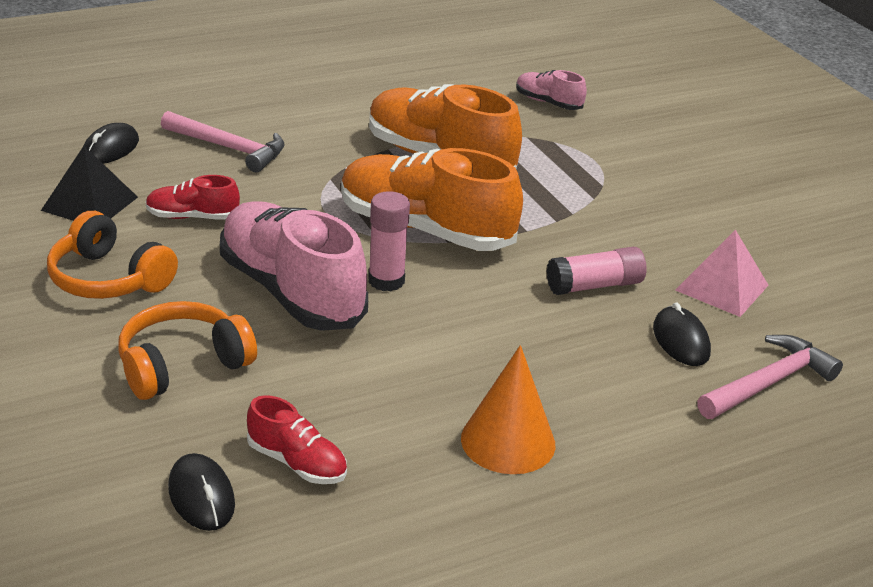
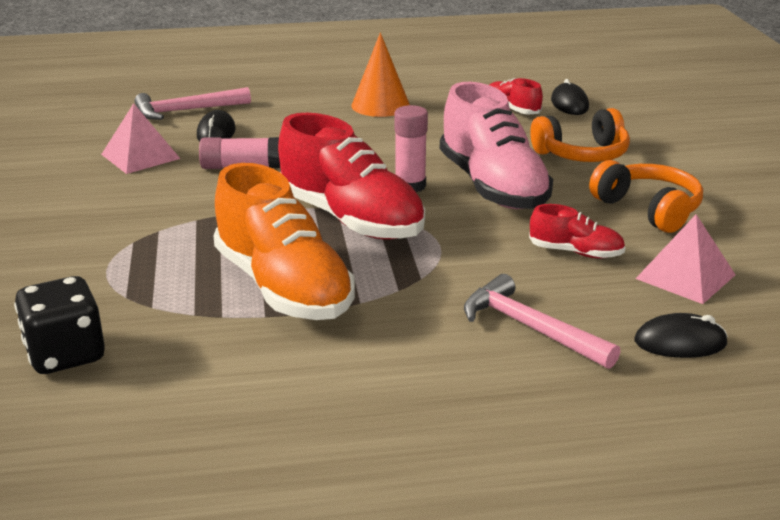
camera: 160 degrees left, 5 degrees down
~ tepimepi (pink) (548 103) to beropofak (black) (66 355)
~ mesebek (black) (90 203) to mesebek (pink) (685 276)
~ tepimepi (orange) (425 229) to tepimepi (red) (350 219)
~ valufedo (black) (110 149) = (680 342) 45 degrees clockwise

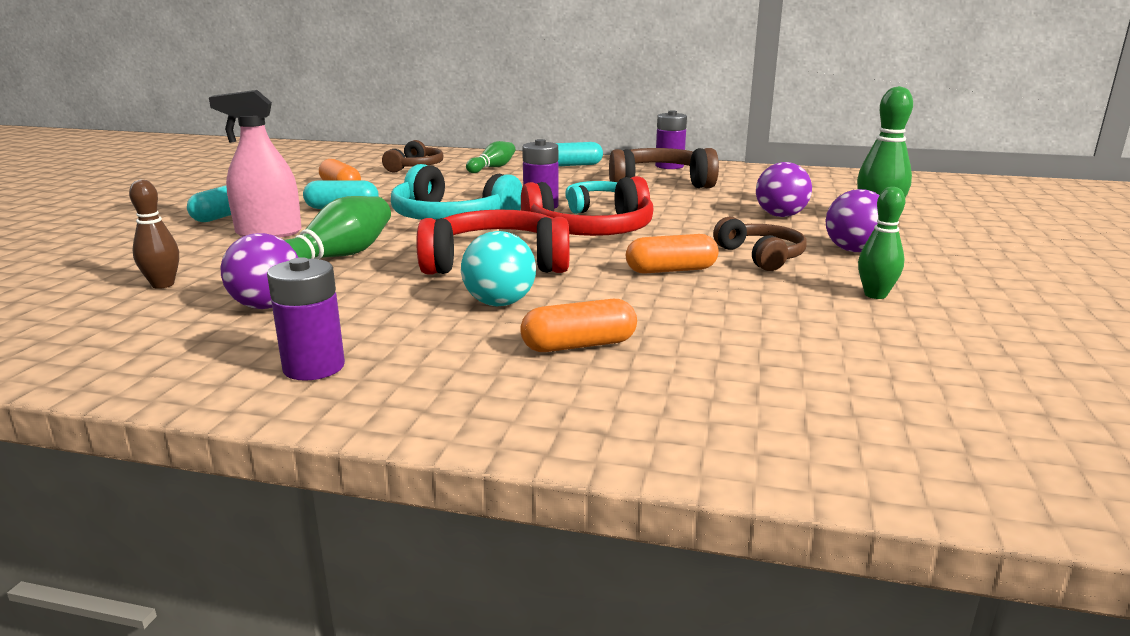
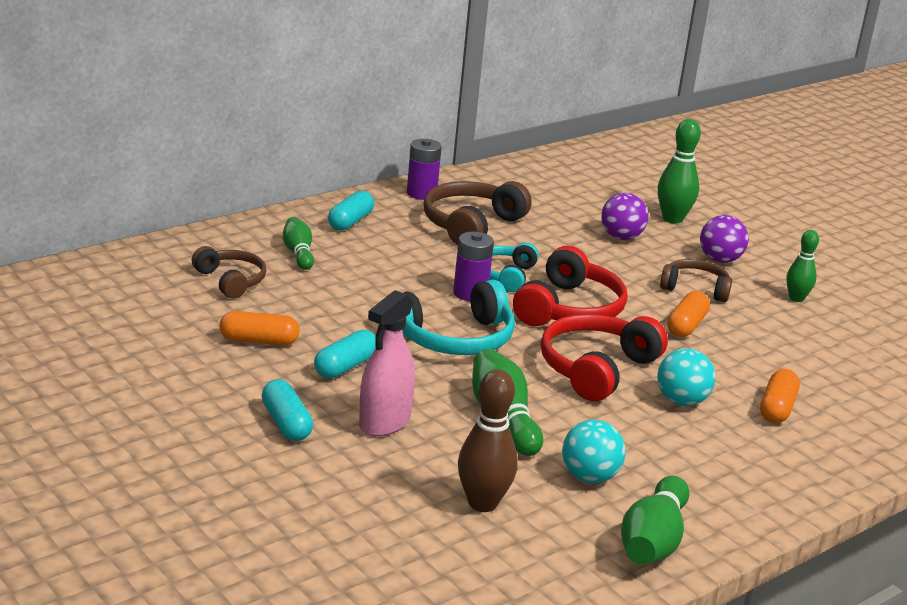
camera: 55 degrees left, 5 degrees up
- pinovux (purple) (314 367)
+ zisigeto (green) (652 541)
~ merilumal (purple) (267 306) to merilumal (turquoise) (589 477)
~ zisigeto (brown) (163 285) = (482 503) x1.54

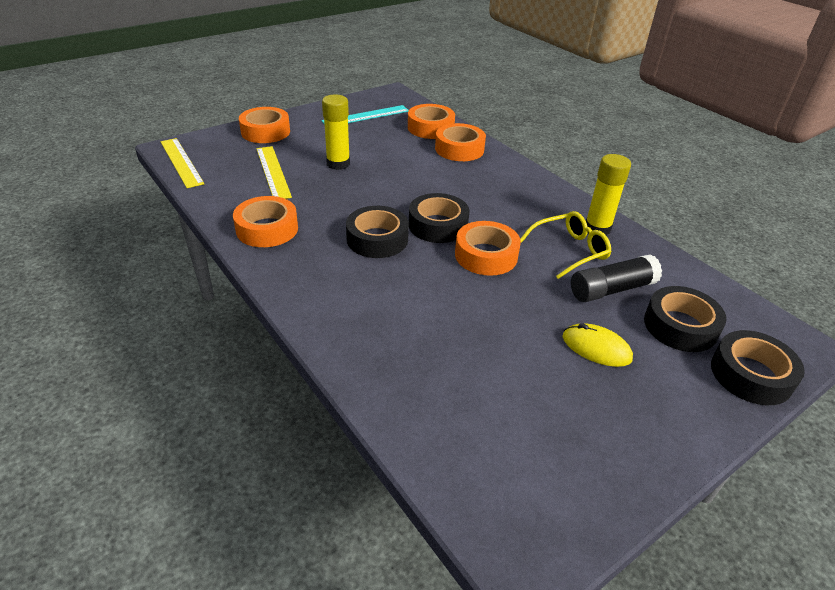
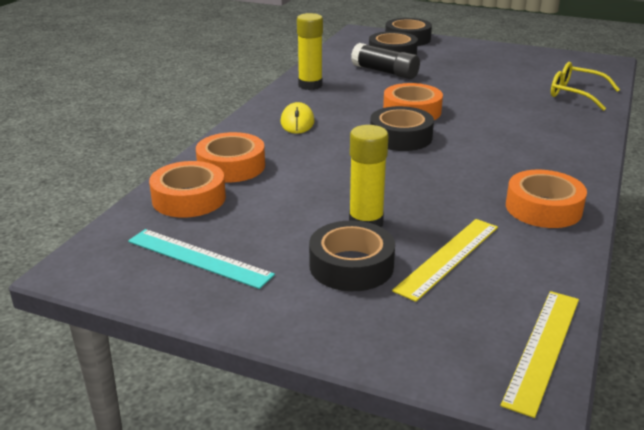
camera: 120 degrees left, 10 degrees down
- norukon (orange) (265 132)
~ norukon (black) (377 239) to (351 266)
~ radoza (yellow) (569 250) to (575 94)
~ valufedo (yellow) (596 348) to (297 122)

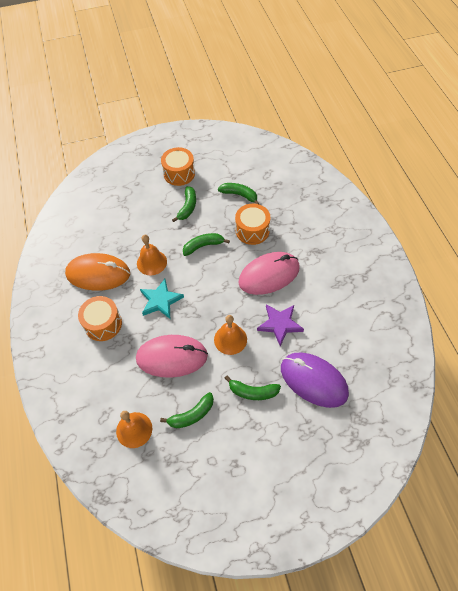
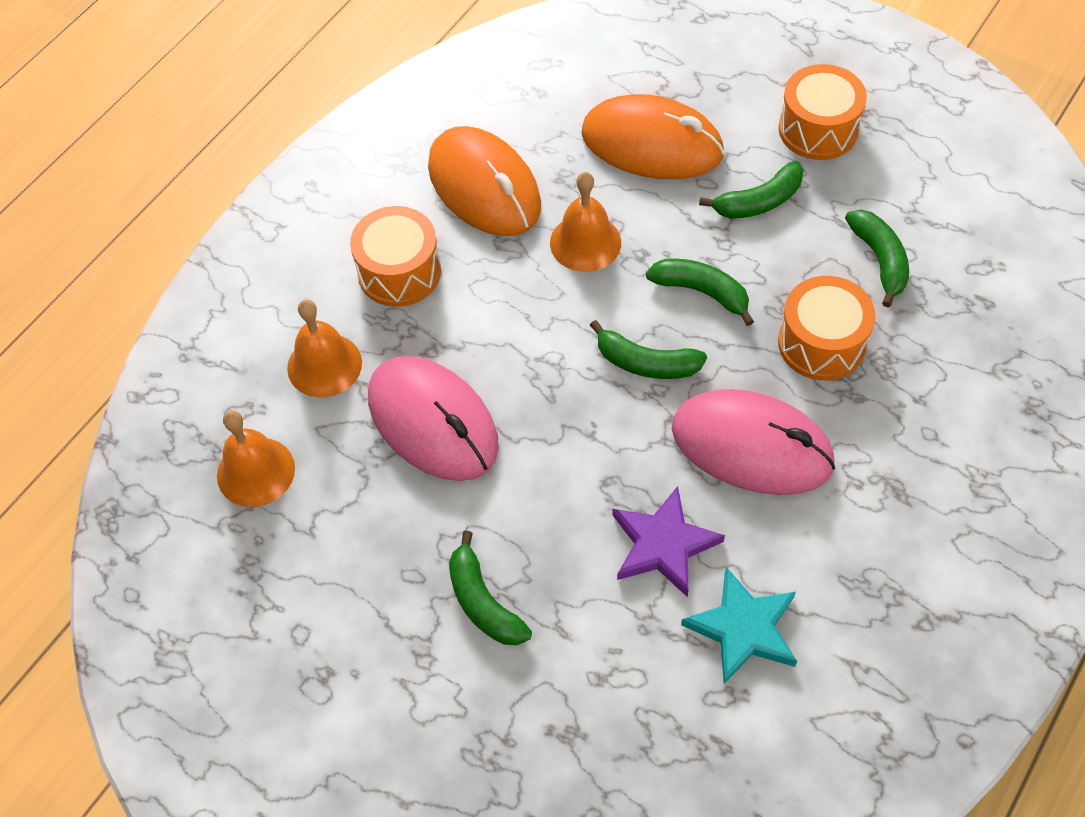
camera: 50 degrees right, 0 degrees up
- valufedo (purple) (313 380)
+ valufedo (orange) (652 144)
~ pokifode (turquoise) (160 301) to (743 628)
~ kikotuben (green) (192 415) to (646 363)
~ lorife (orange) (230 339) to (324 365)

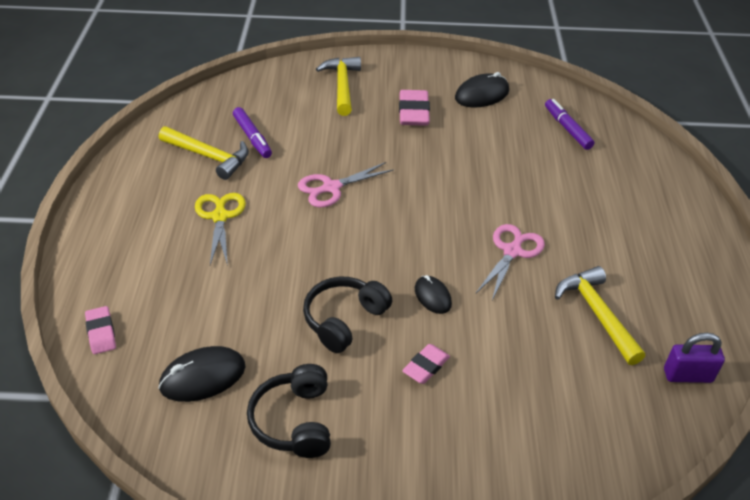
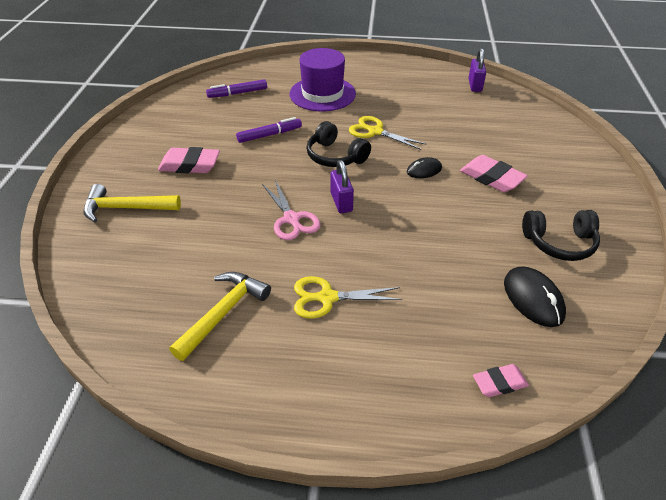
camera: 85 degrees left, 0 degrees up
- valufedo (black) (482 95)
- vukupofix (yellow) (597 314)
+ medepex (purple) (322 94)
+ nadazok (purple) (341 202)
~ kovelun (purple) (252 137) to (269 135)
~ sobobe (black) (344 320) to (335 156)
~ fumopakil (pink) (512 251) to fumopakil (yellow) (375 132)
~ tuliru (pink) (426 366) = (491 178) x1.63

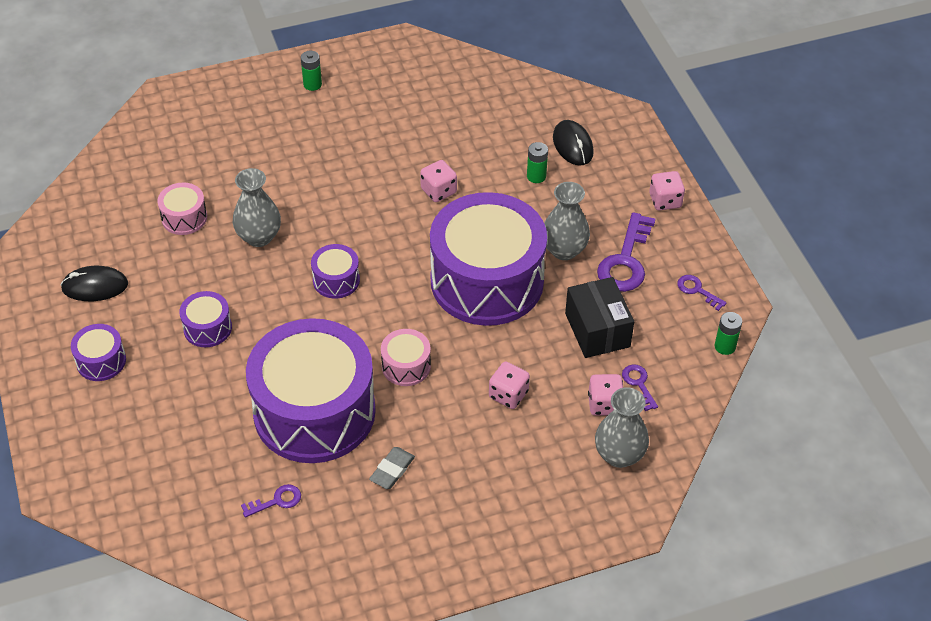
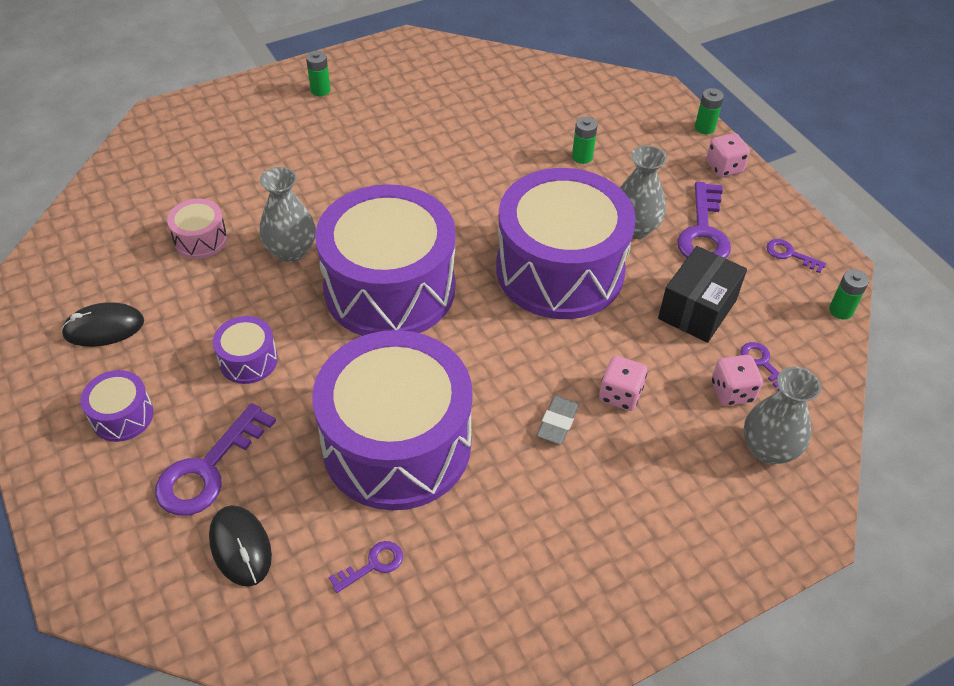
camera: 10 degrees left, 0 degrees up
- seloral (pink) (406 366)
- beropofak (pink) (438 191)
+ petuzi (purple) (208 469)
+ pinovux (green) (704 128)
~ tuliru (grey) (392 470) to (557 422)
~ valufedo (black) (572 145) to (240 547)
~ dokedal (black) (597 330) = (697 309) 60 degrees clockwise
~ seloral (purple) (336 280) = (389 288) x2.42

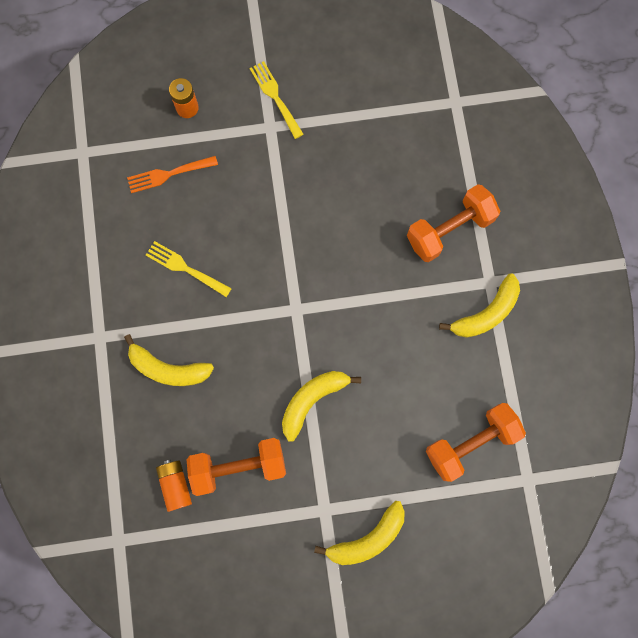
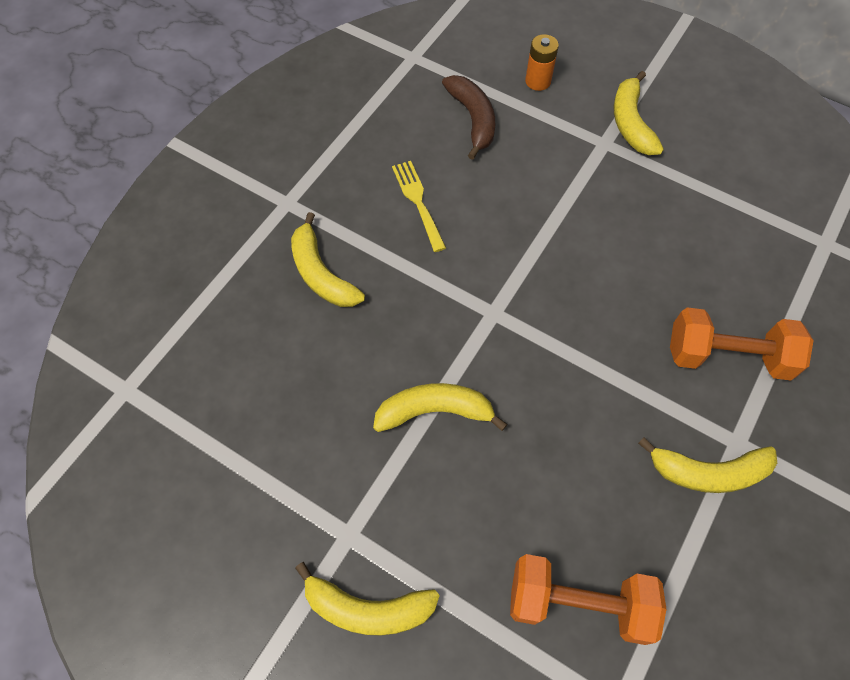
camera: 40 degrees right, 15 degrees down
- pinovux (orange) (175 485)
- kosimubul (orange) (239 466)
~ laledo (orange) (168 174) to kikotuben (brown) (473 119)
~ laledo (yellow) (275 97) to kikotuben (yellow) (630 123)

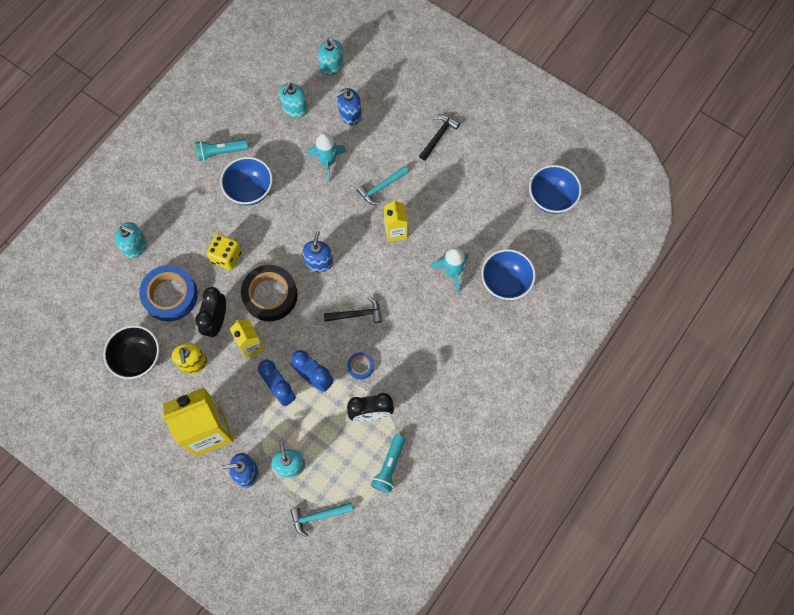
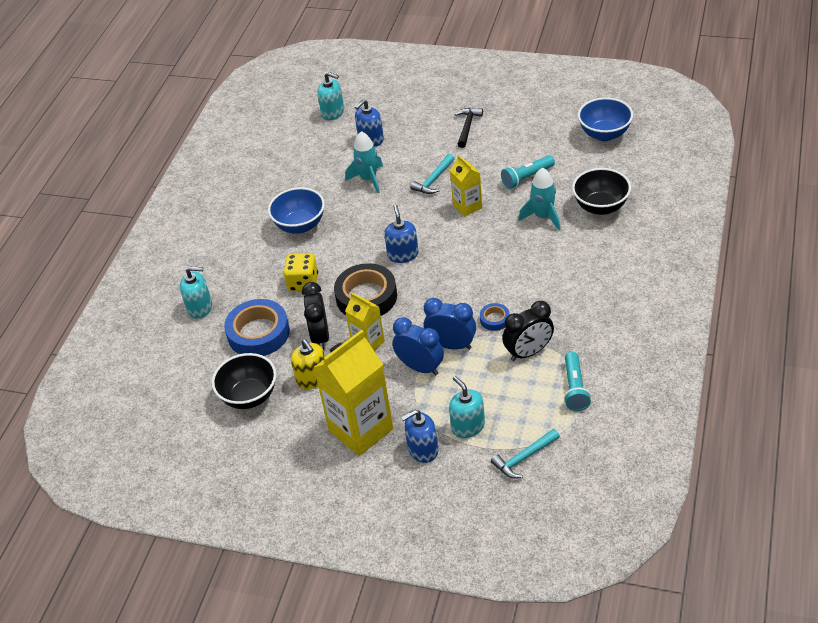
camera: 15 degrees left, 25 degrees down
- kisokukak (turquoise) (295 108)
- vukupofix (black) (356 314)
~ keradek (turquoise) (221 152) to (527 178)
~ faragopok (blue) (505 282) to faragopok (black) (600 207)

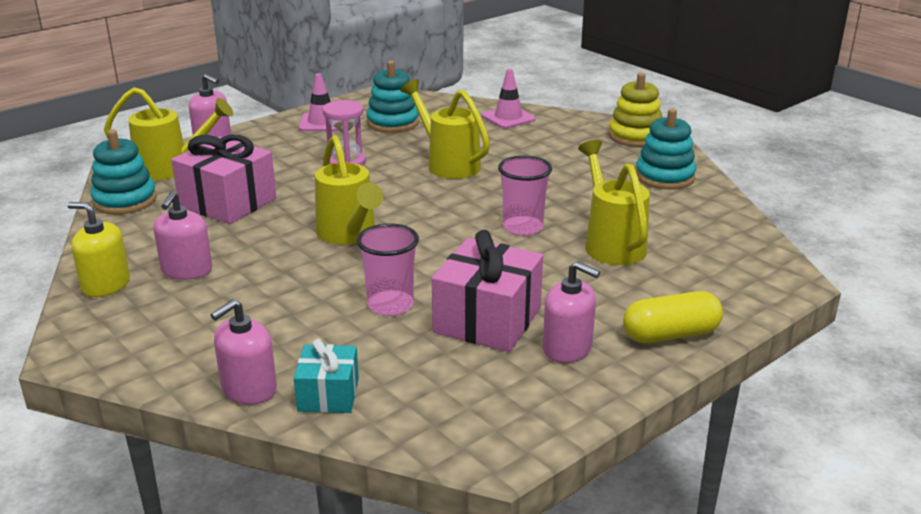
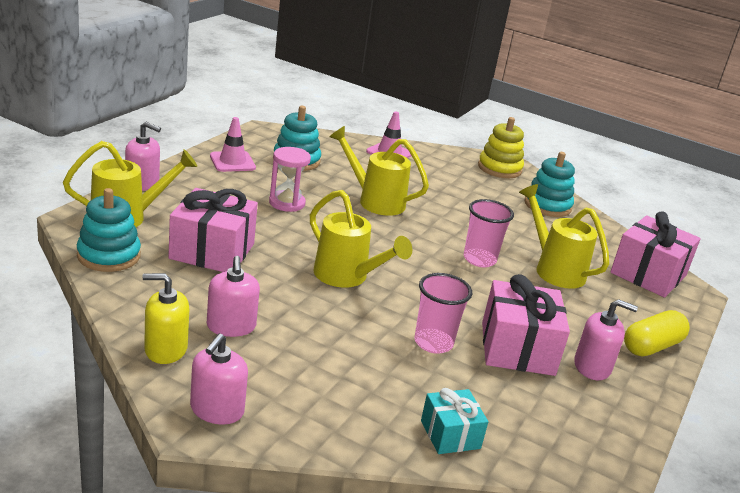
camera: 25 degrees left, 0 degrees up
+ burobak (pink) (648 274)
~ kisokukak (pink) (249 389) to (217 410)

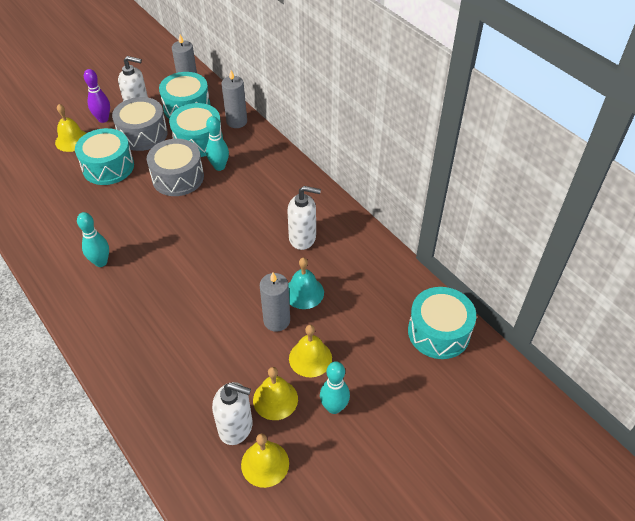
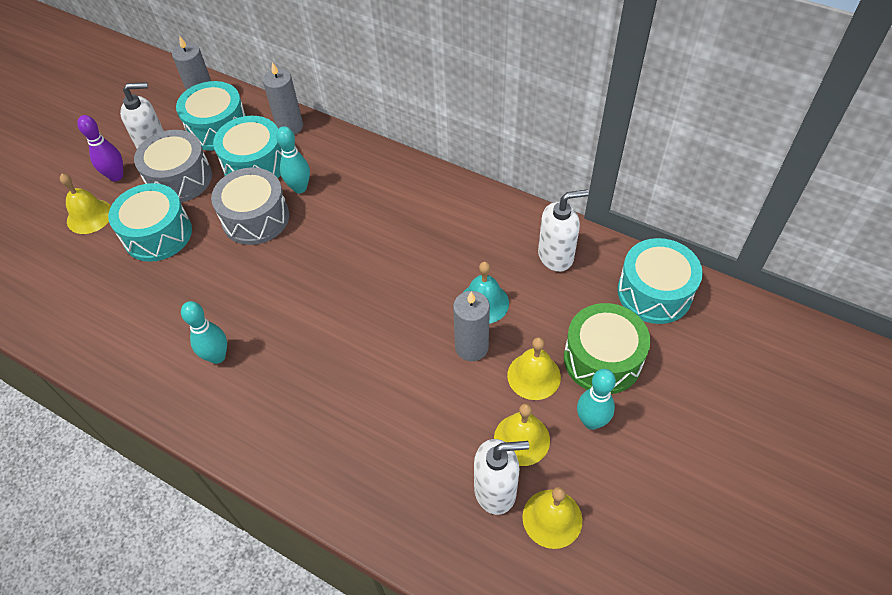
camera: 20 degrees left, 5 degrees up
+ seloral (green) (602 359)
~ kisokukak (white) (303 238) to (556 256)

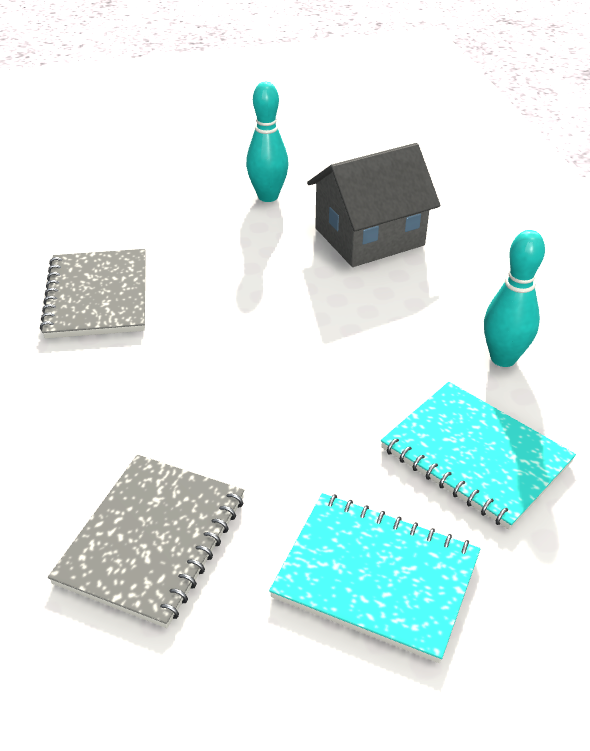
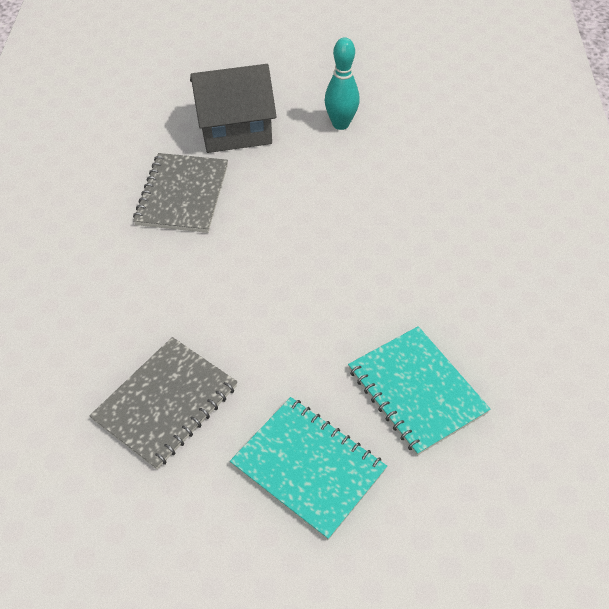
camera: 15 degrees right, 10 degrees up
- zisigeto (turquoise) (503 358)
~ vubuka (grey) (369 237) to (235 129)

